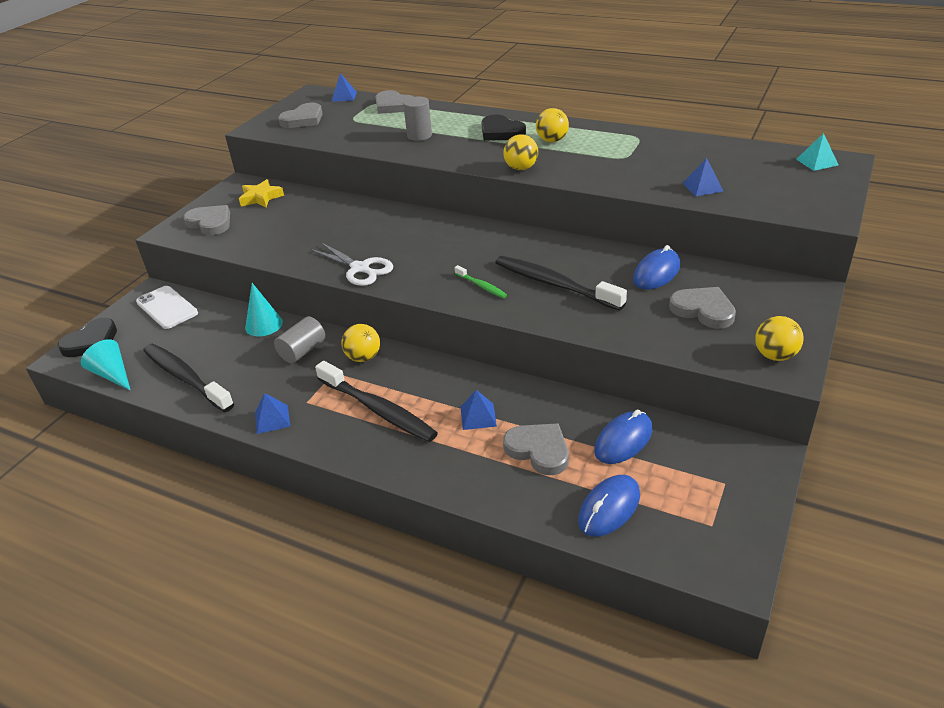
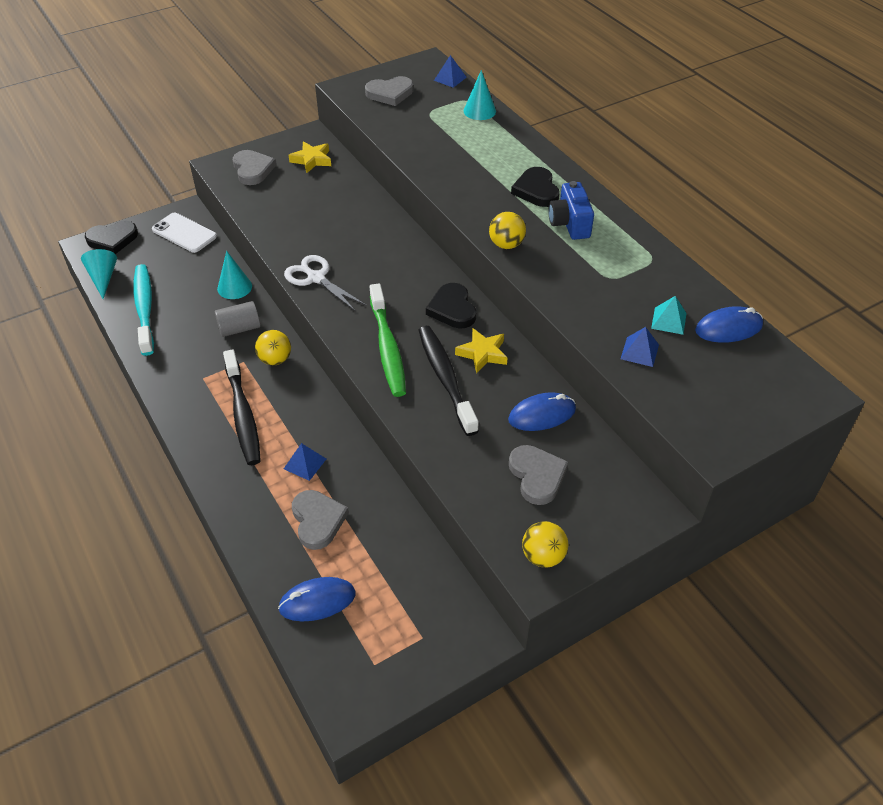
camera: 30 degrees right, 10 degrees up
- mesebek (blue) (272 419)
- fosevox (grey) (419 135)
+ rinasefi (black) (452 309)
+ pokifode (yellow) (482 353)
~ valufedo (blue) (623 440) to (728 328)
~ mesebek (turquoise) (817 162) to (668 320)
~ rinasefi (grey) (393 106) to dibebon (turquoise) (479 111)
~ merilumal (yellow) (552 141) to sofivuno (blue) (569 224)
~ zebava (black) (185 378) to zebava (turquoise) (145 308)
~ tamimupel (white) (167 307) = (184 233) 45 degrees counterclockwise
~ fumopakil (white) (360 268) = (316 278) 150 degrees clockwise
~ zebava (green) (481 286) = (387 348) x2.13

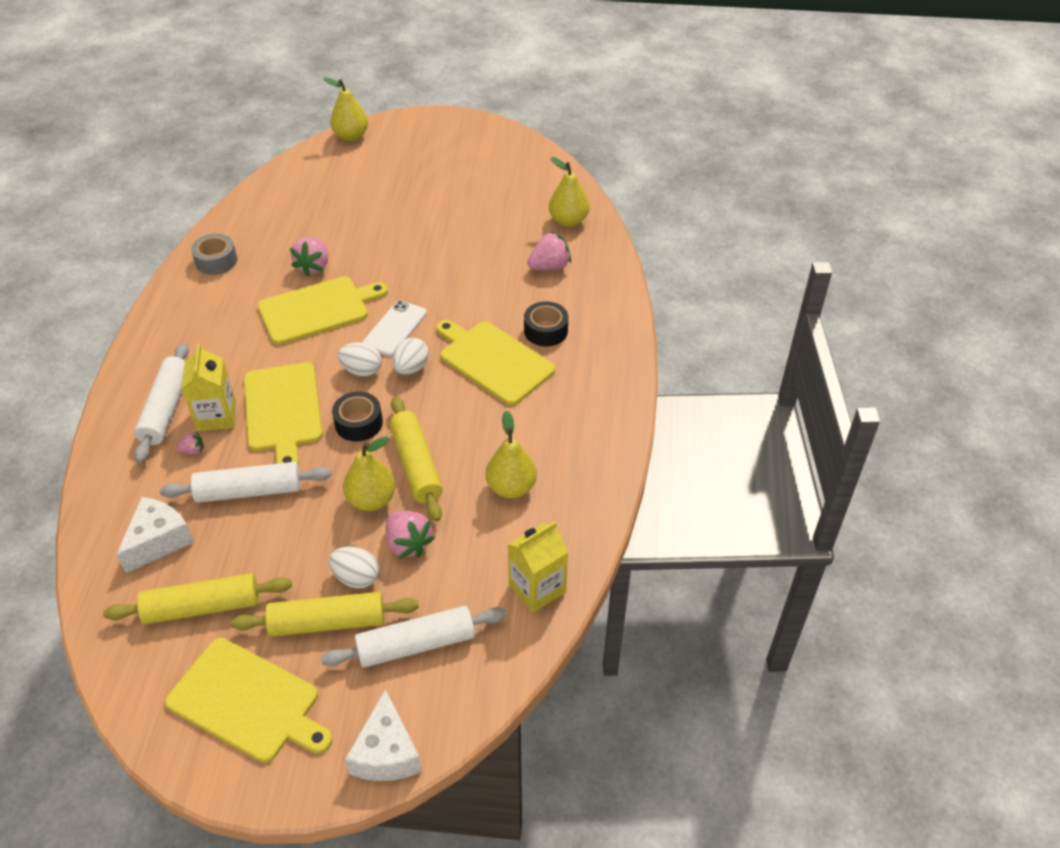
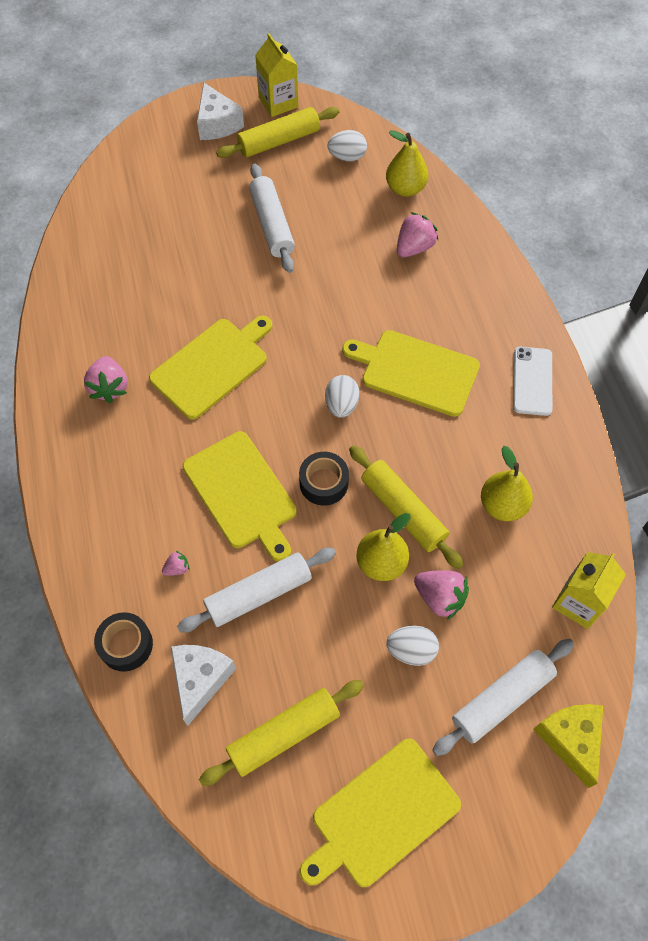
camera: 20 degrees left, 15 degrees up
- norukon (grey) (216 261)
- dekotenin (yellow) (351 136)
+ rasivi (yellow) (570 739)
~ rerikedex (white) (166 409) to (272 225)
~ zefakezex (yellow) (216 416) to (278 102)
~ rerikedex (yellow) (327 622) to (279 141)
~ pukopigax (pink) (313 267) to (109 387)
~ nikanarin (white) (362 370) to (347 157)
~ rasivi (white) (386 753) to (217 124)
~ tamimupel (white) (395 328) to (532 381)
~ norukon (black) (545 330) to (126 645)
~ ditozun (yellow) (248 701) = (381 815) 135 degrees clockwise

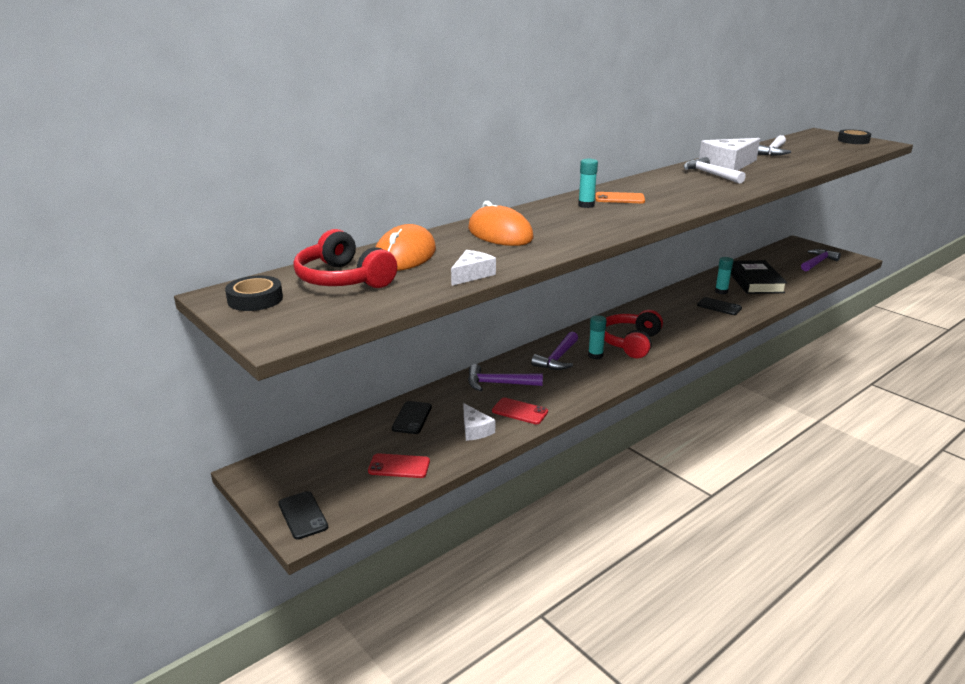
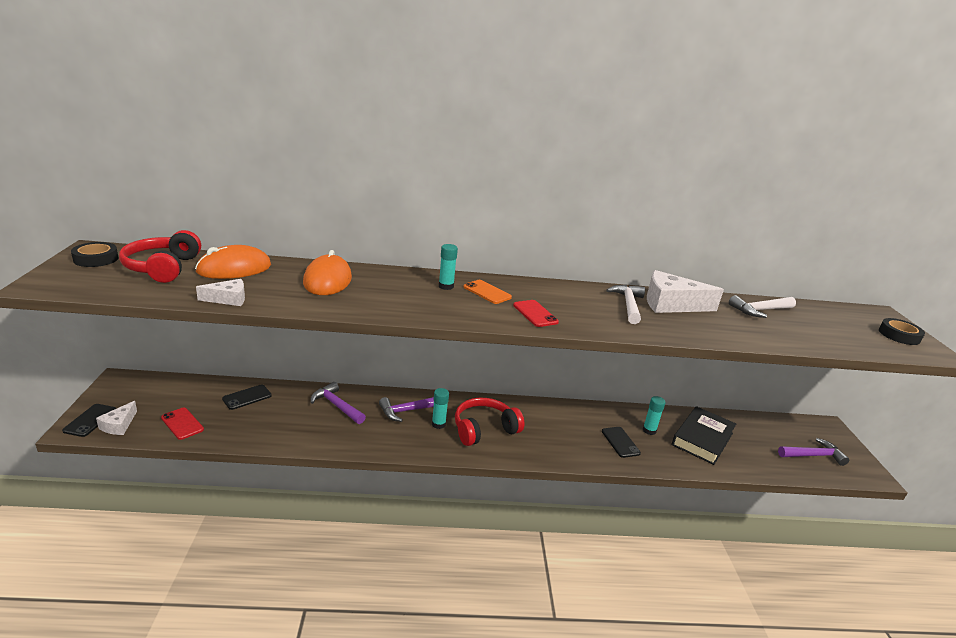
camera: 35 degrees right, 0 degrees up
~ rasivi (white) (475 430) to (119 425)
~ tamimupel (red) (519 411) to (535 314)

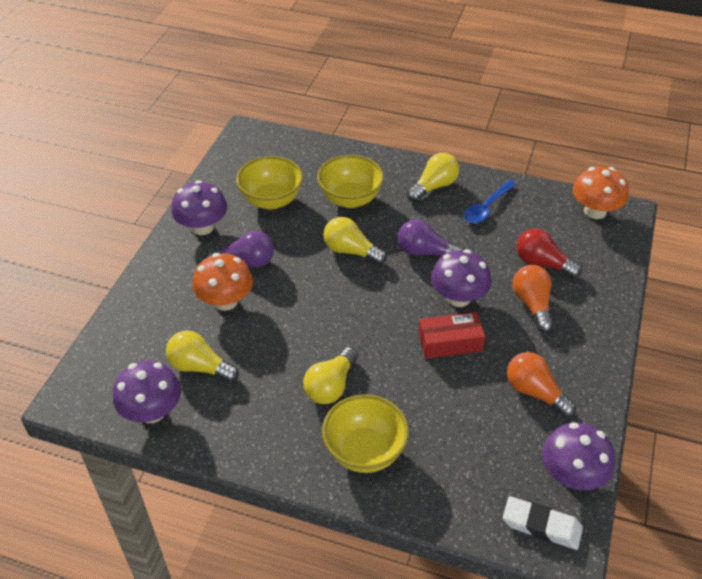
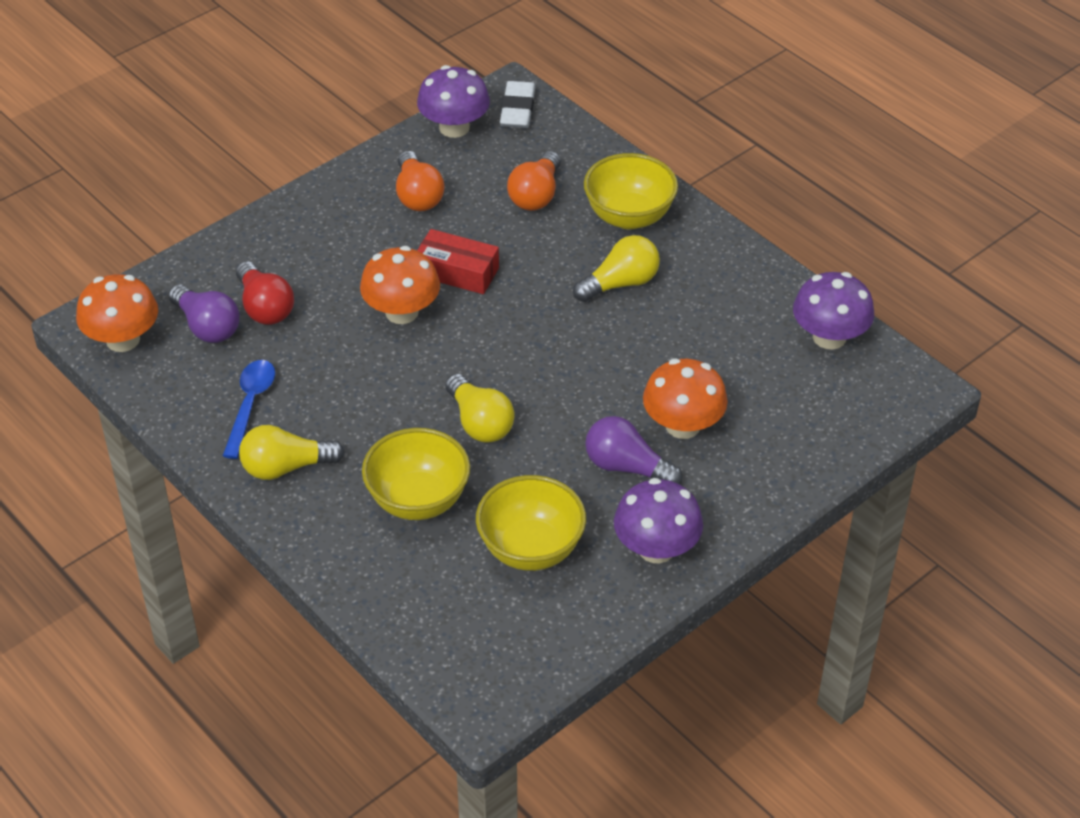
camera: 150 degrees left, 0 degrees up
- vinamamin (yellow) (200 367)
~ vinamamin (purple) (425 252) to (207 326)
~ vinamamin (orange) (532 305) to (536 195)
~ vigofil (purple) (458 297) to vigofil (orange) (401 312)
~ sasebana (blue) (486 208) = (250 405) 60 degrees counterclockwise
~ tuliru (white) (541 525) = (517 109) 45 degrees clockwise

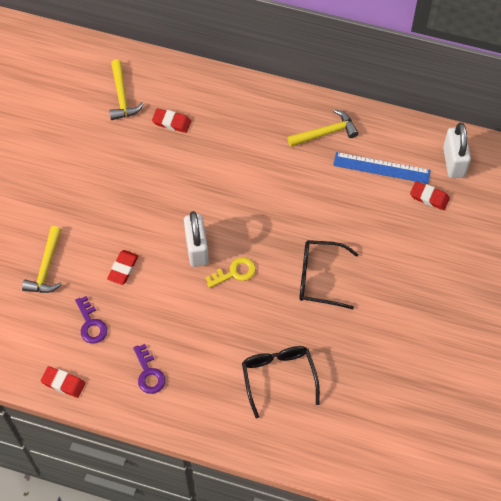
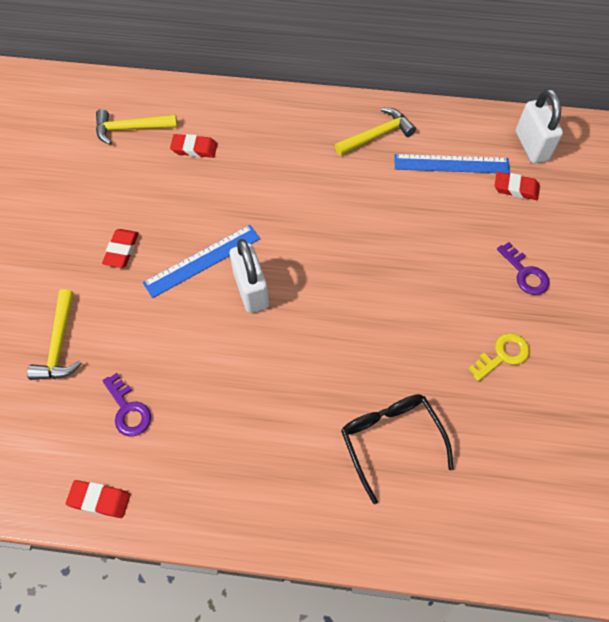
camera: 10 degrees left, 0 degrees up
- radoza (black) (320 278)
+ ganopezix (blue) (202 260)
~ tuliru (red) (123 268) to (121 250)
~ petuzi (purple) (149 373) to (525 273)
~ petuzi (yellow) (234 272) to (502 355)
~ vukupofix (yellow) (122 96) = (131 129) 105 degrees clockwise

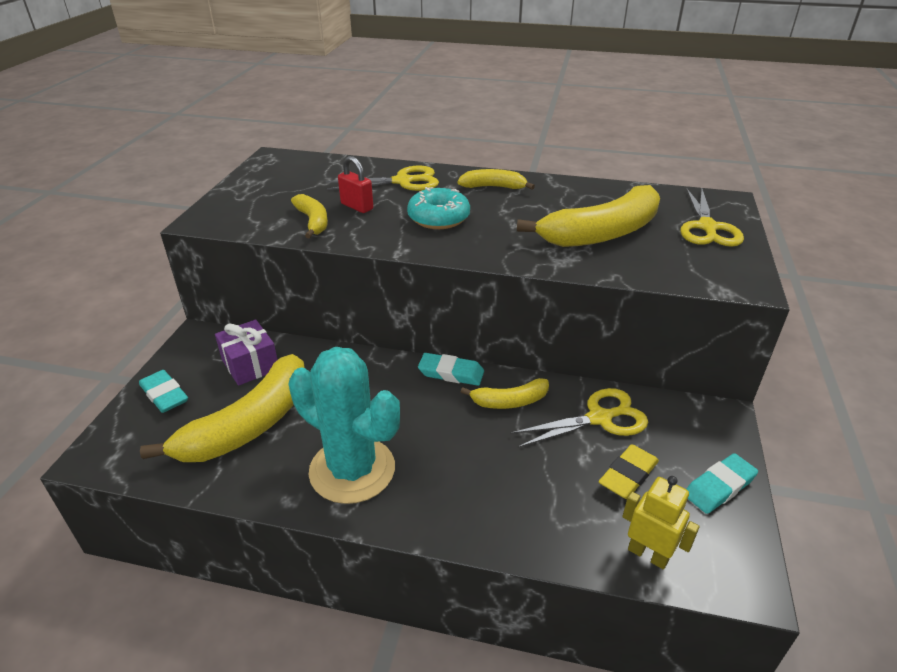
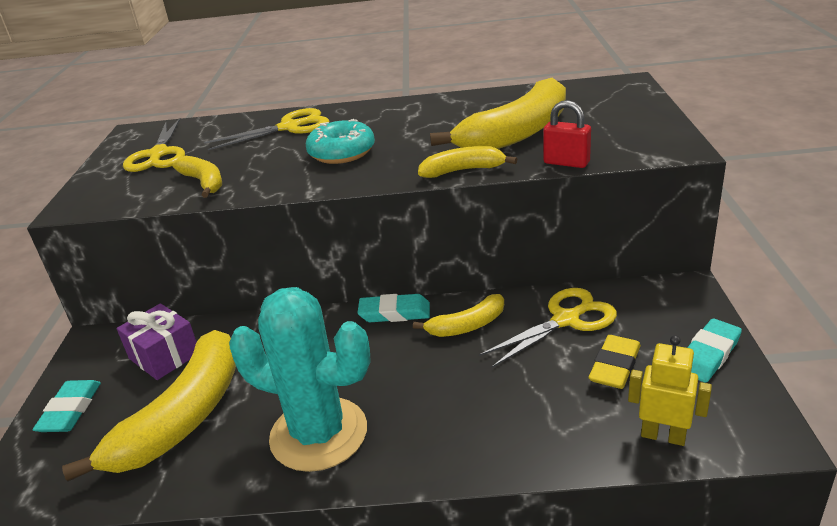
camera: 10 degrees left, 5 degrees down
~ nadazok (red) (357 206) to (566 163)
~ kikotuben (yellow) (493 187) to (463 170)
~ fumopakil (yellow) (707 227) to (158 154)
~ tuliru (turquoise) (164 395) = (71 410) 60 degrees clockwise

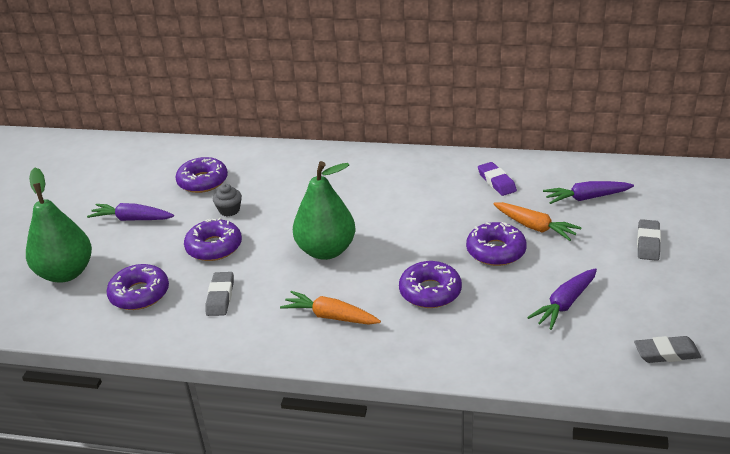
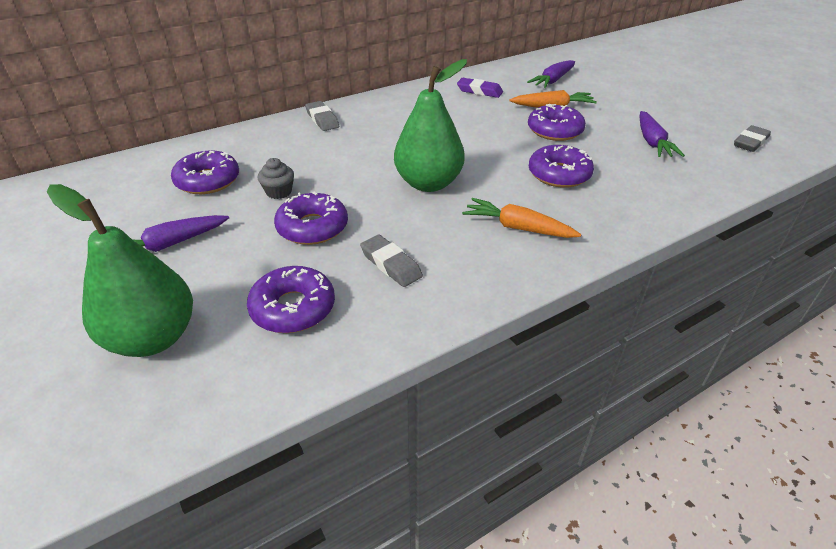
camera: 45 degrees left, 5 degrees up
~ tuliru (grey) (648 243) to (322 119)
~ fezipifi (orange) (330 316) = (518 228) 45 degrees clockwise

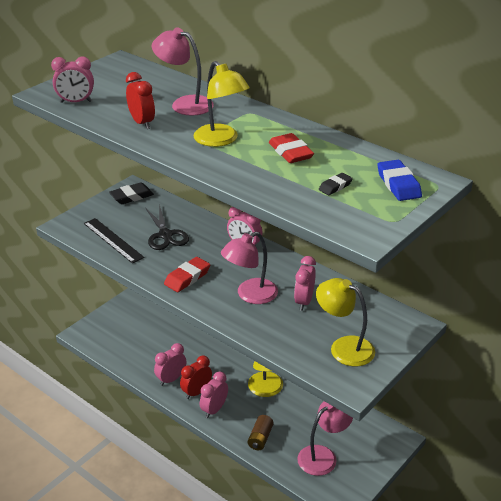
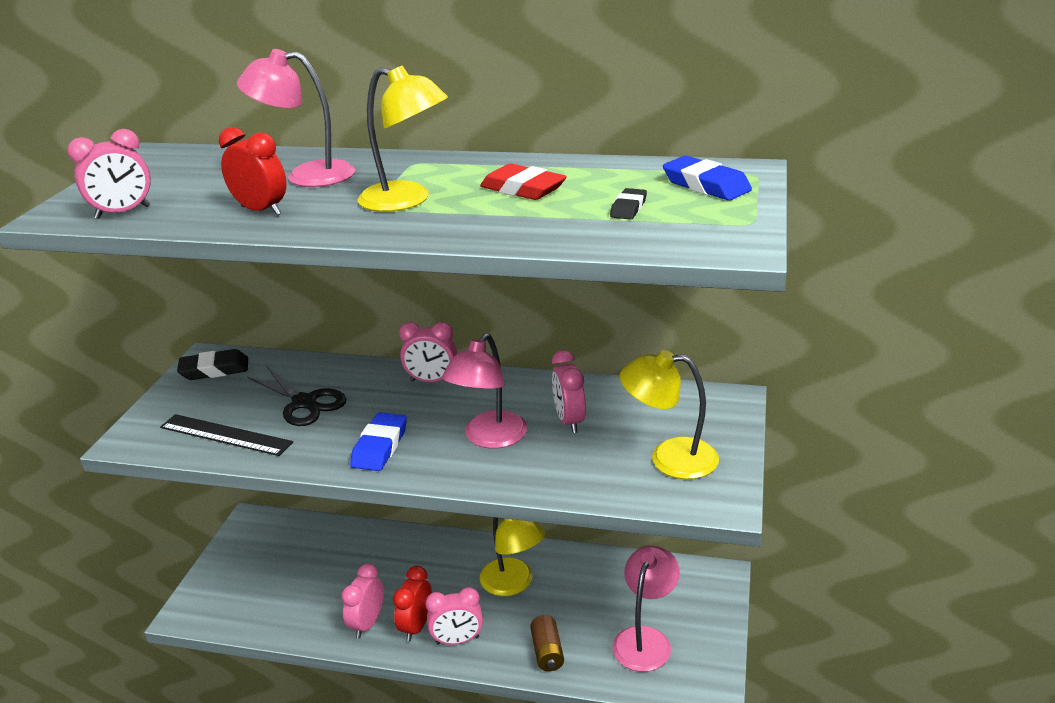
camera: 25 degrees left, 5 degrees down
~ tuliru (red) (187 277) to tuliru (blue) (380 447)
~ tuliru (black) (131 196) = (214 370) 45 degrees clockwise
~ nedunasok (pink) (214 409) = (457 640) 105 degrees counterclockwise

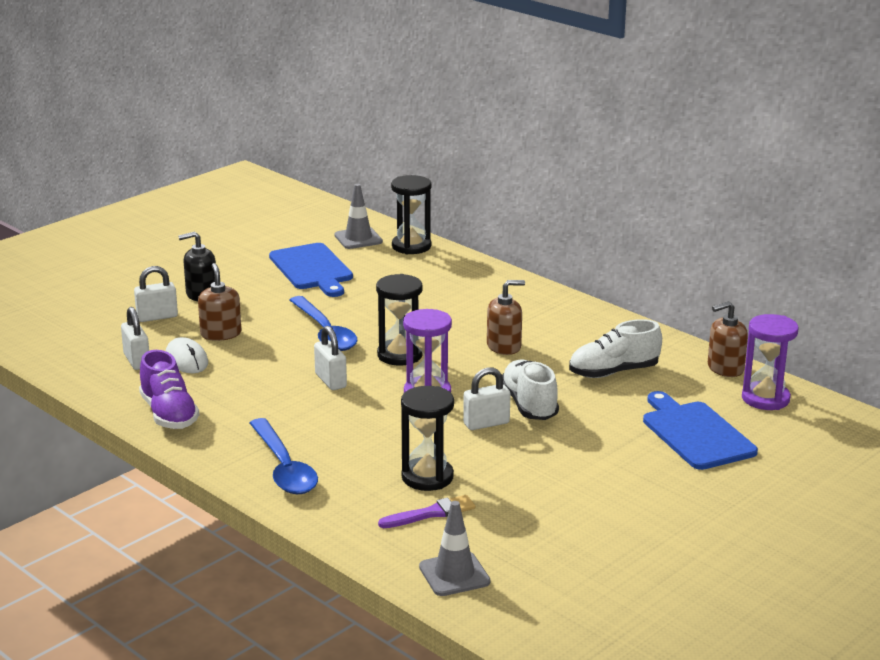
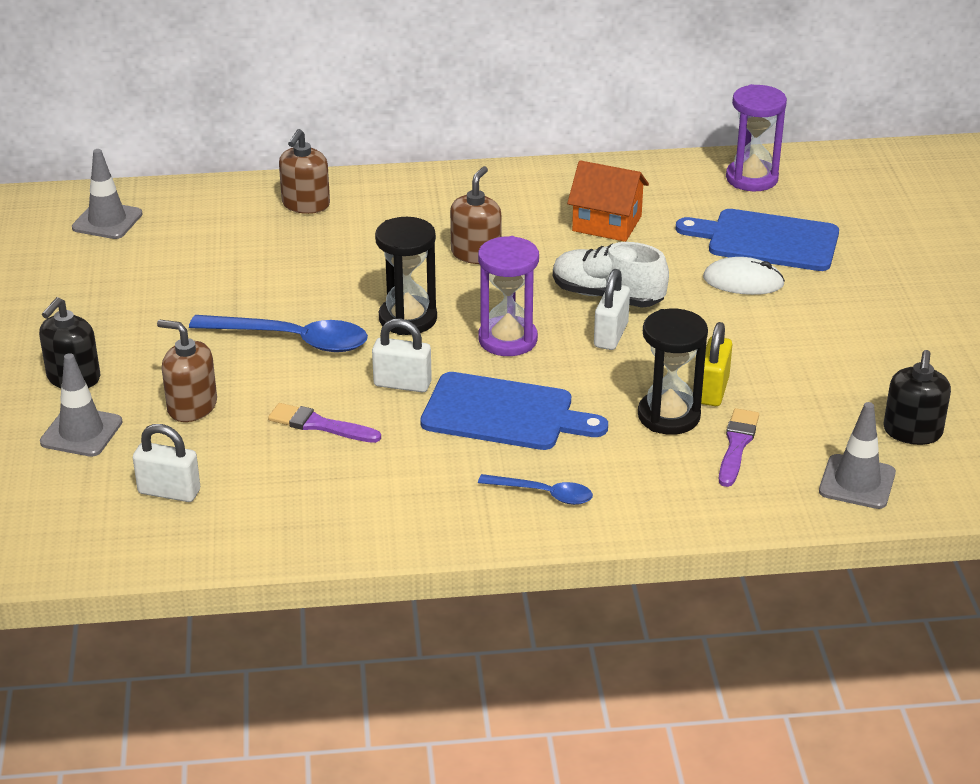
camera: 50 degrees left, 10 degrees up
- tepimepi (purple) (169 414)
- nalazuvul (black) (411 246)
+ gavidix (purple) (319 425)
+ nadazok (yellow) (713 390)
+ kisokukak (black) (912 432)
~ valufedo (white) (186 359) to (743 281)
~ ditozun (blue) (312 269) to (504 413)
~ kisokukak (brown) (725 368) to (305 204)
~ nadazok (white) (157 317) to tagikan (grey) (81 432)
~ tepimepi (white) (613 372) to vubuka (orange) (607 223)
~ sasebana (blue) (284 468) = (543 494) x0.57

